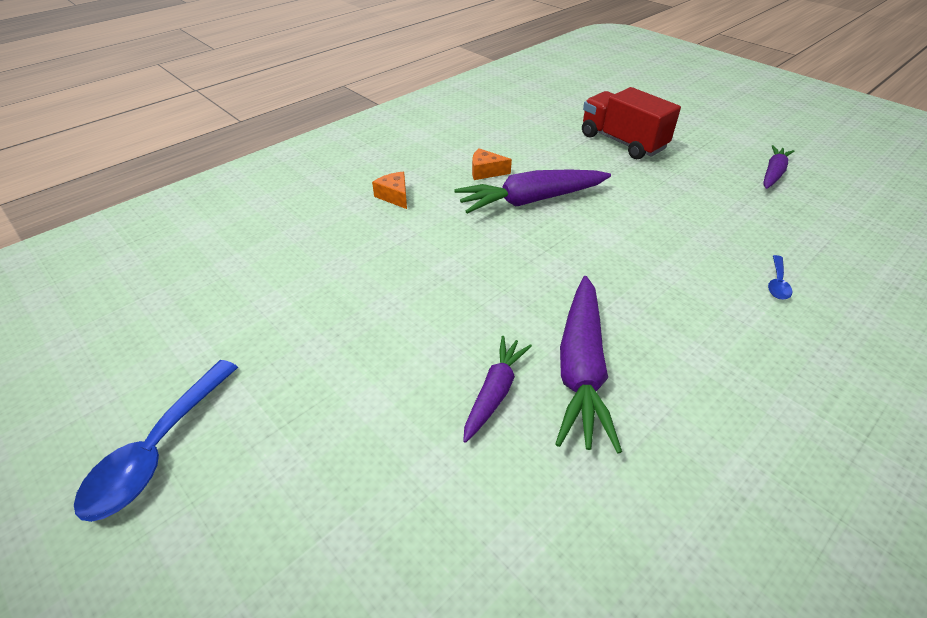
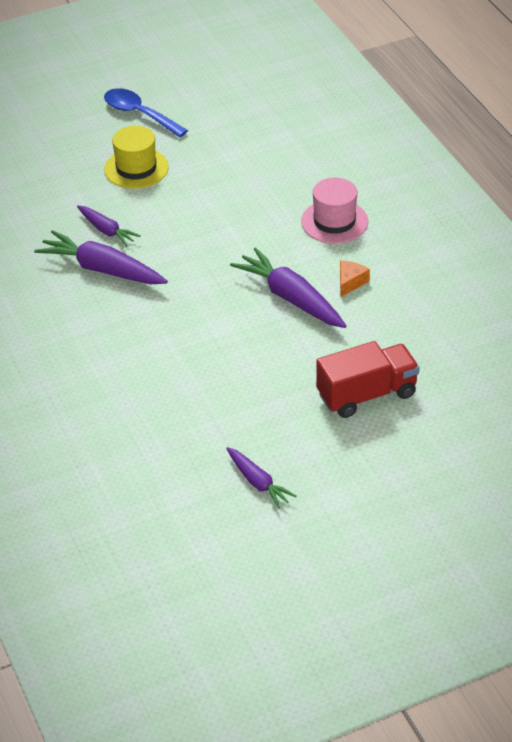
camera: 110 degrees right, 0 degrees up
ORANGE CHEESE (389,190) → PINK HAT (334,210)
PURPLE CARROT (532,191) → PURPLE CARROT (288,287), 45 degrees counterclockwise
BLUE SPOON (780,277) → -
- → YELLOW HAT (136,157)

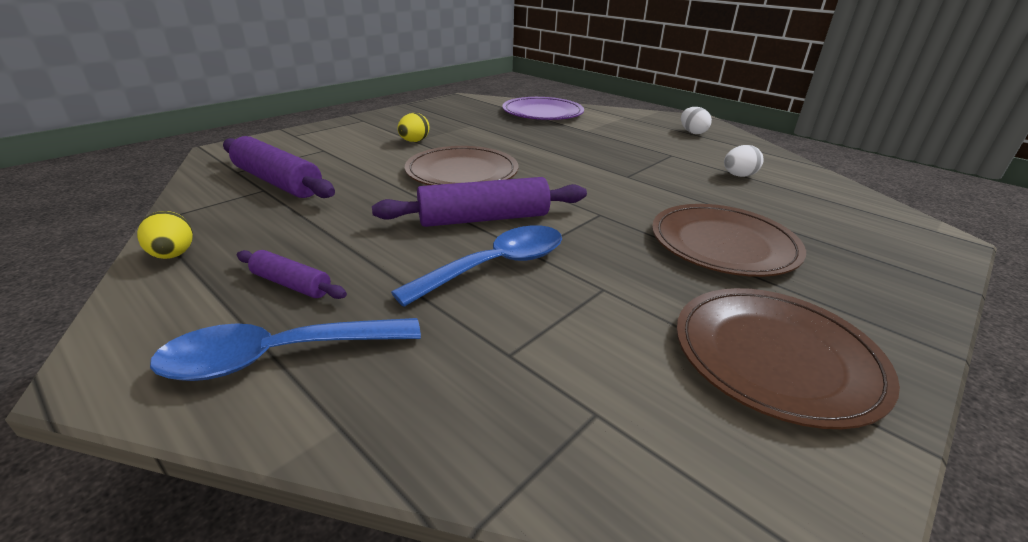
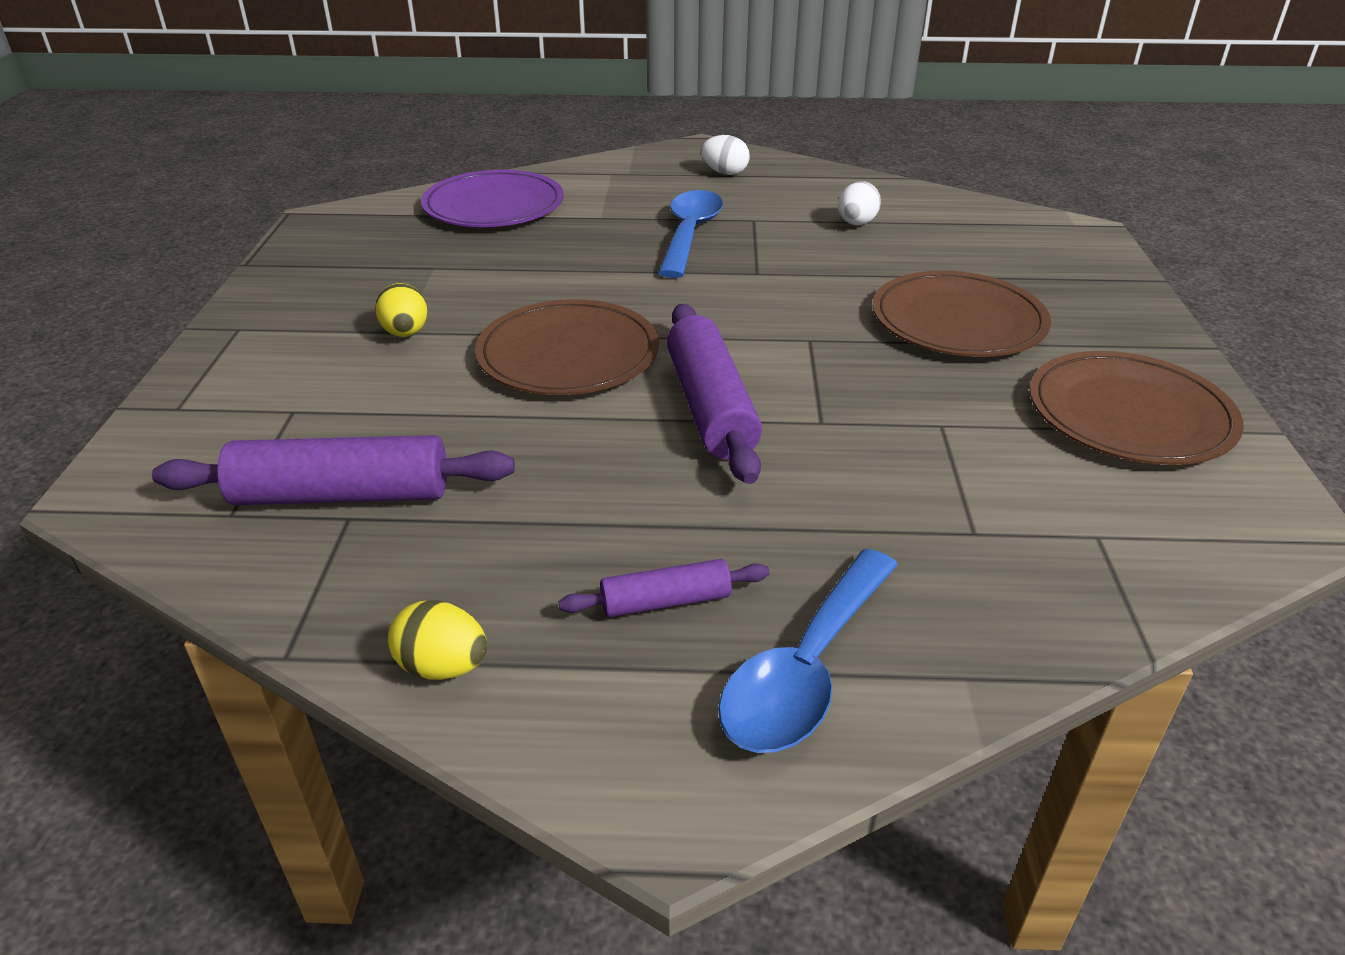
camera: 40 degrees left, 5 degrees up
PURPLE ROLLING PIN (479,202) → PURPLE ROLLING PIN (714,394), 45 degrees counterclockwise
BLUE SPOON (476,266) → BLUE SPOON (690,234), relocated

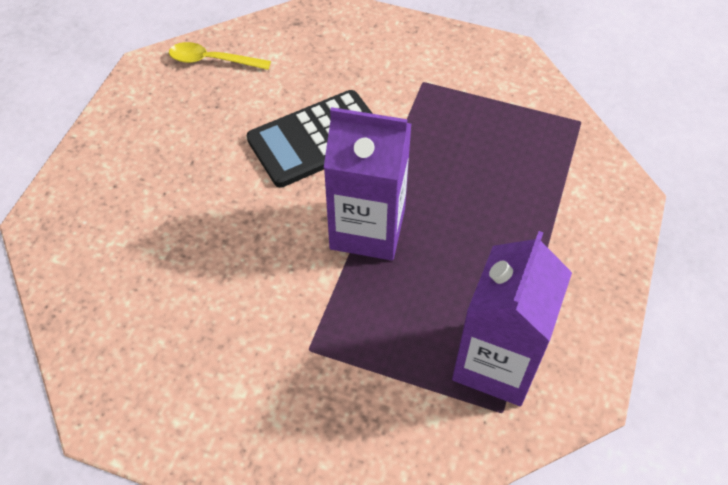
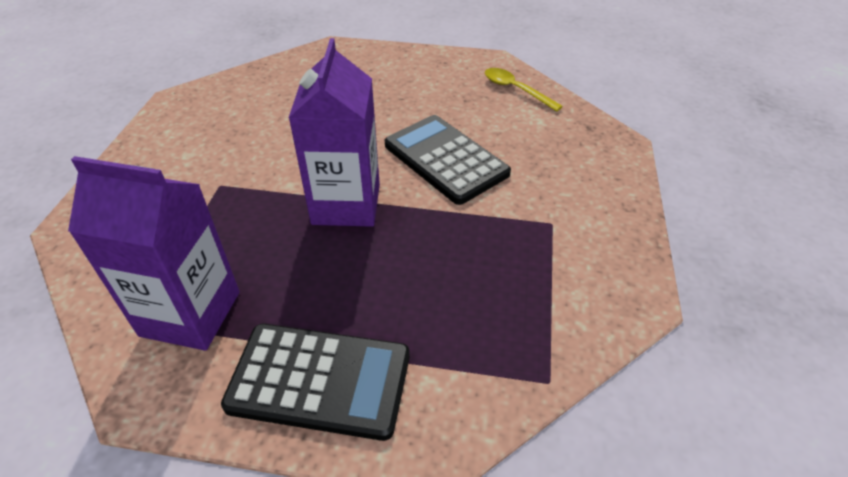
camera: 80 degrees right, 10 degrees down
YELLOW SPOON (220,56) → YELLOW SPOON (524,90), 45 degrees counterclockwise
- → BLACK CALCULATOR (315,382)

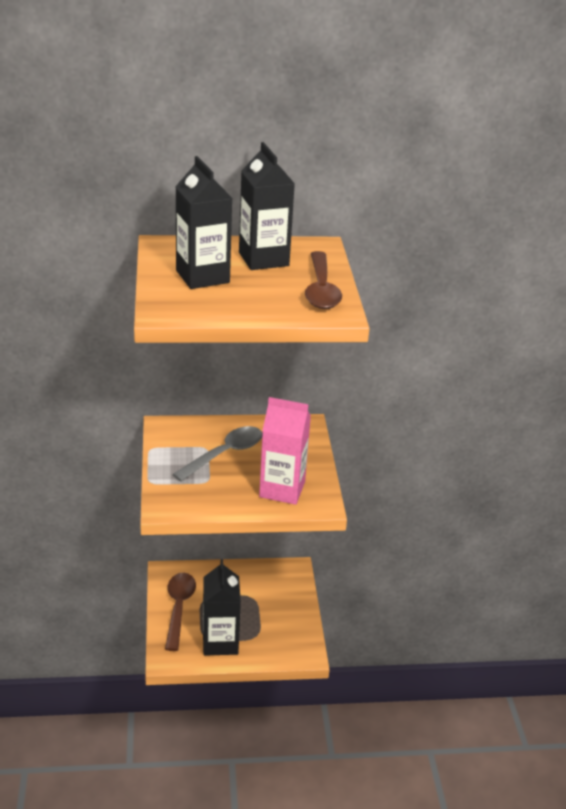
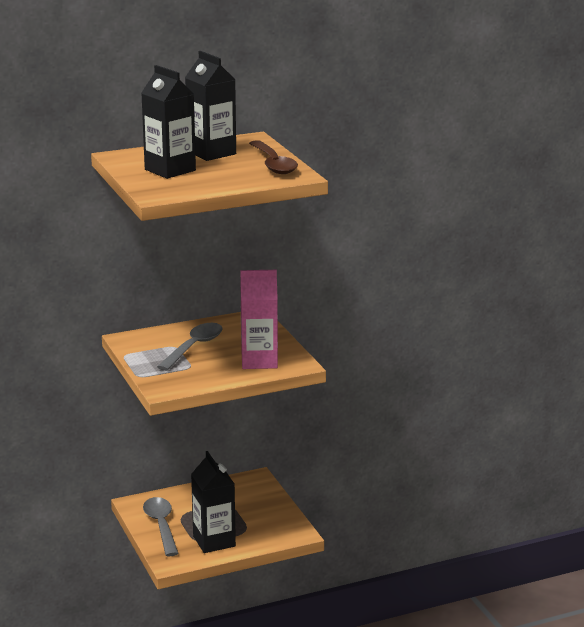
camera: 15 degrees left, 10 degrees down
BROWN SPOON (180,612) → GREY SPOON (161,526)

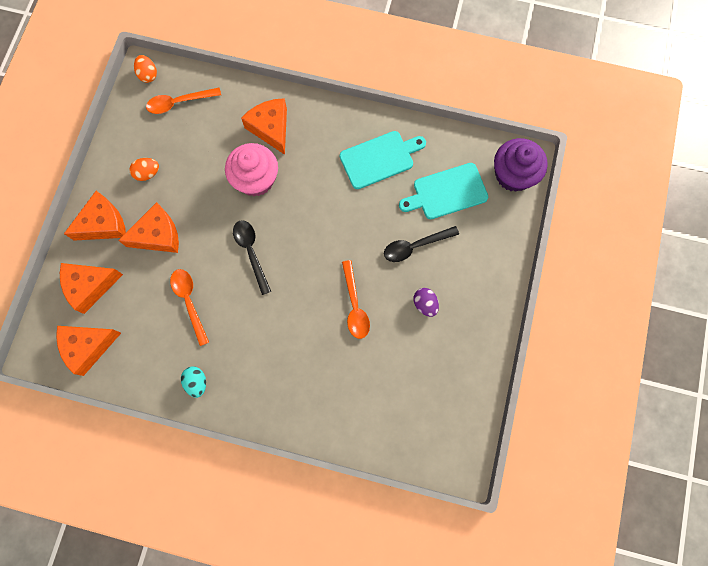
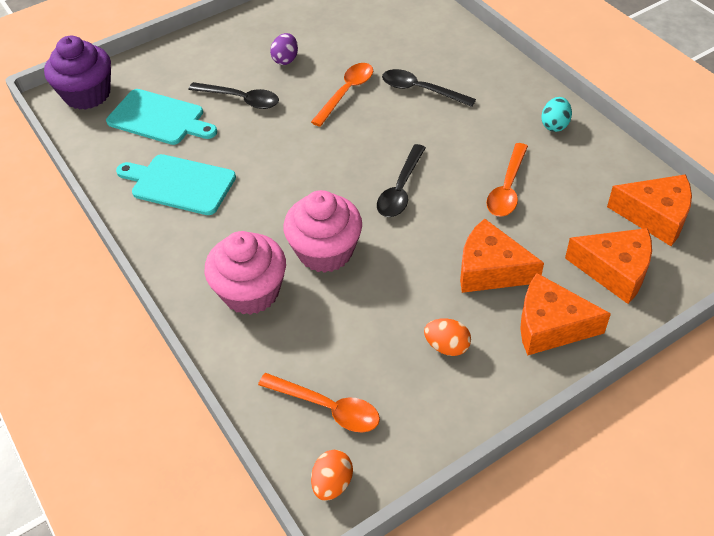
camera: 135 degrees left, 25 degrees down
ORANGE CHEESE (264,126) → PINK CUPCAKE (245,273)
- → BLACK SPOON (429,88)

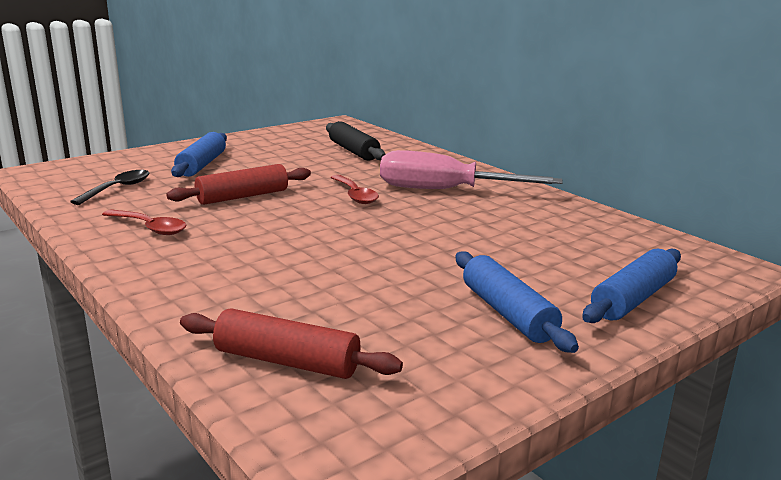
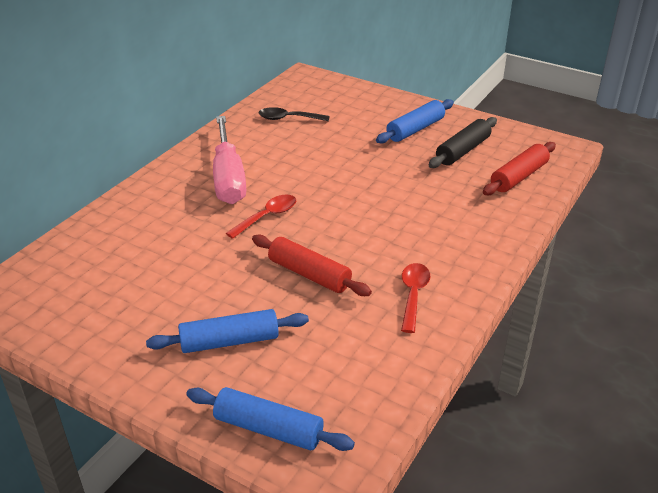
camera: 110 degrees left, 15 degrees up
BLACK SPOON (109,187) → BLACK SPOON (294,114), relocated
RED ROLLING PIN (291,343) → RED ROLLING PIN (519,168), 45 degrees clockwise
BLACK ROLLING PIN (355,141) → BLACK ROLLING PIN (463,142), relocated
BLUE ROLLING PIN (631,286) → BLUE ROLLING PIN (270,419), relocated

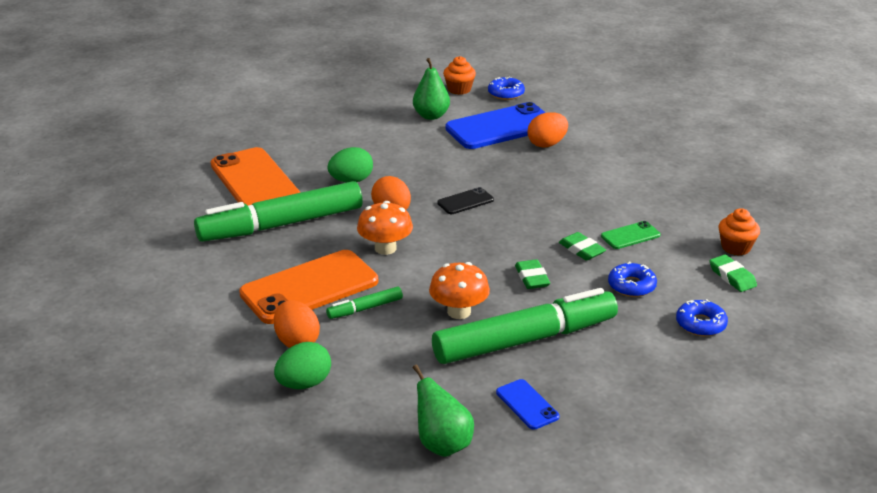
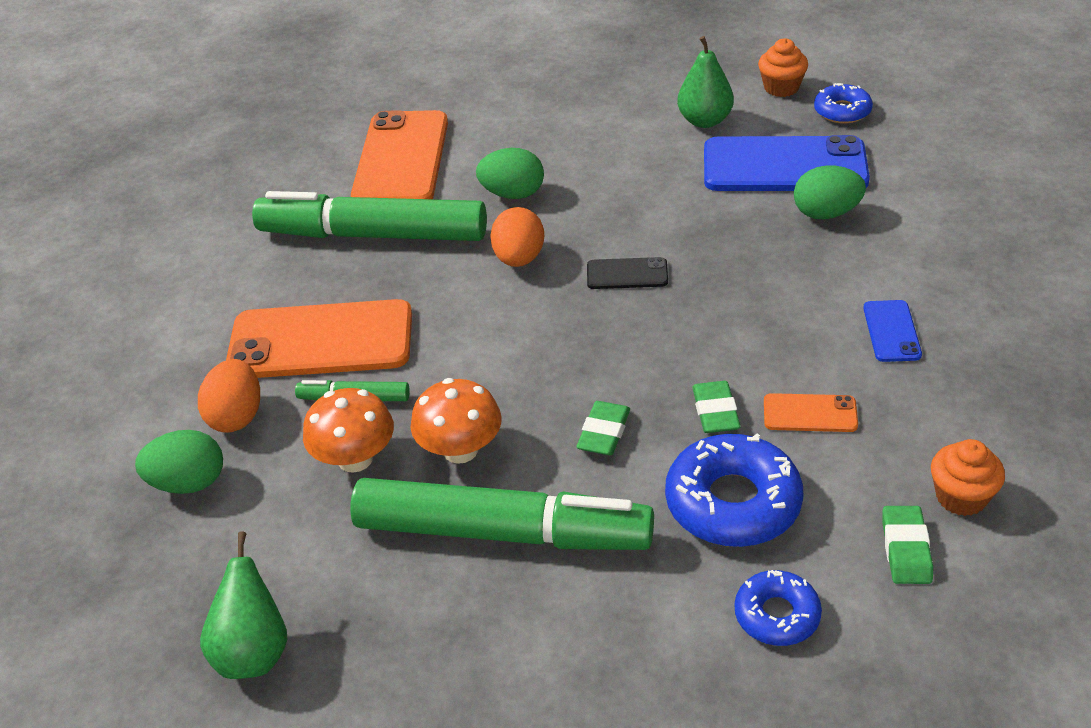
camera: 35 degrees right, 10 degrees up
ORANGE MUSHROOM (385,228) → ORANGE MUSHROOM (348,430), relocated
BLUE PHONE (528,404) → BLUE PHONE (892,331), relocated
ORANGE EGG (547,130) → GREEN EGG (830,192)
GREEN PHONE (630,235) → ORANGE PHONE (811,412)
BLUE DONUT (632,279) → BLUE DONUT (734,490), x1.72

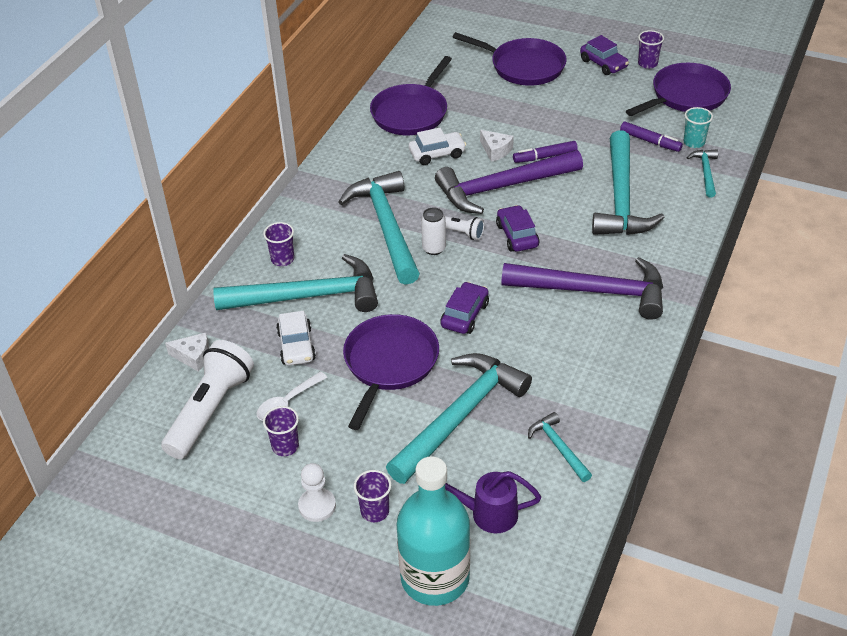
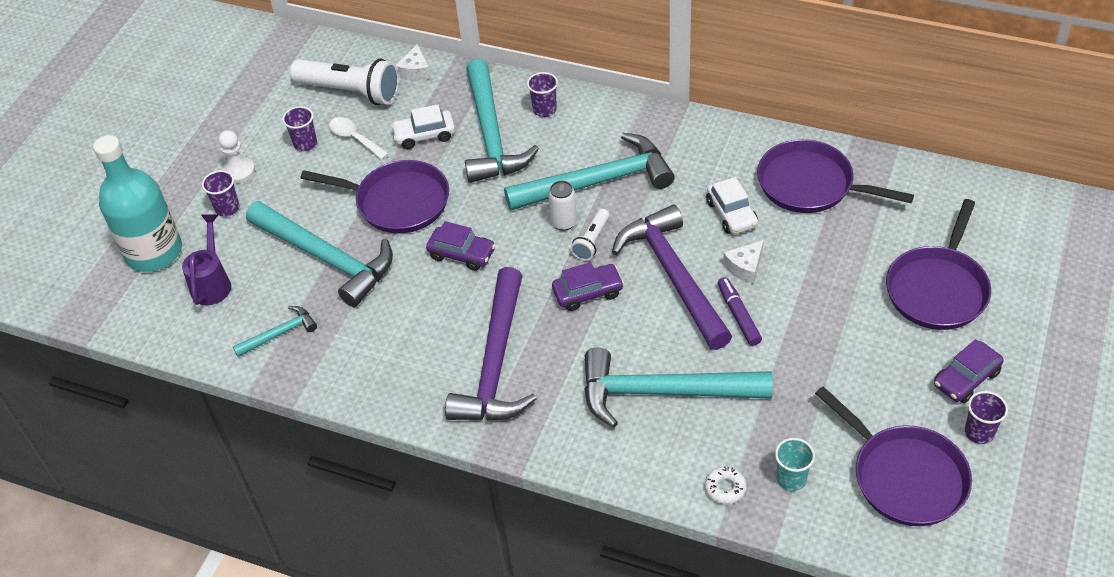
camera: 90 degrees right, 5 degrees up
PURPLE MARKER (651,137) → -
TURQUOISE HAMMER (702,173) → WHITE DONUT (726,485)

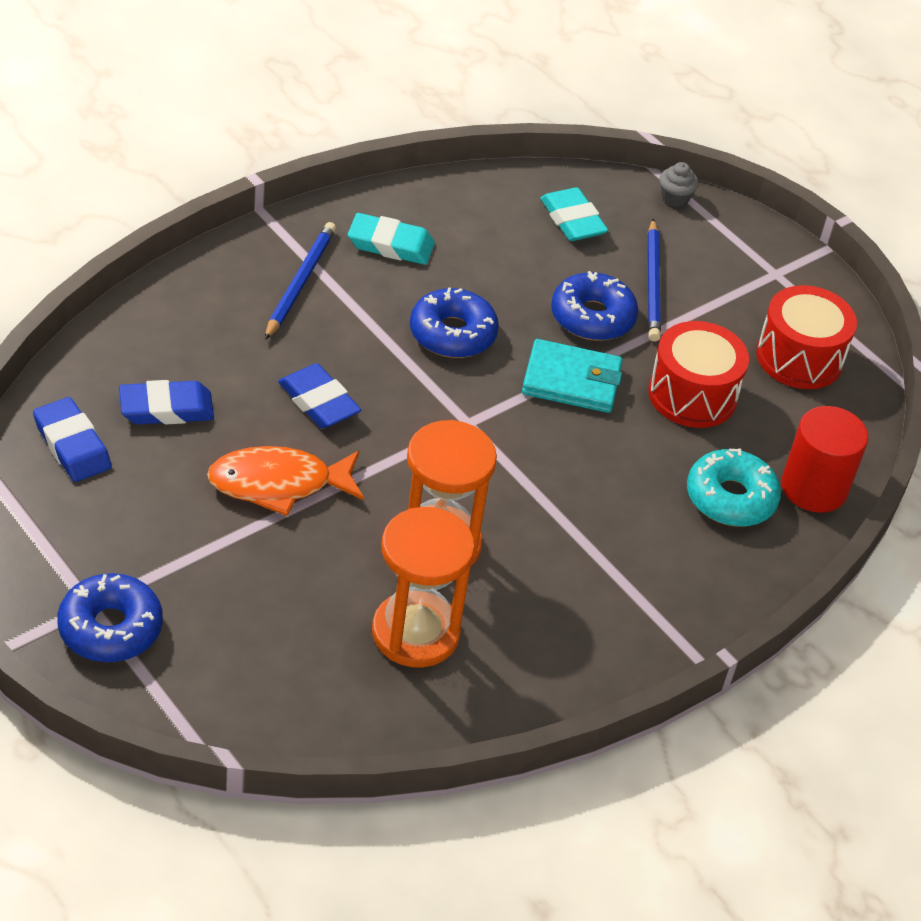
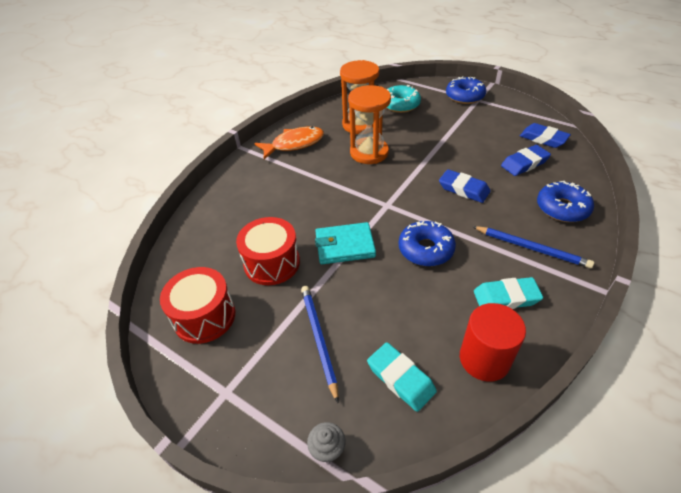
camera: 170 degrees right, 0 degrees up
ORANGE FISH (285,481) → ORANGE FISH (289,142), relocated
BLUE PENCIL (300,281) → BLUE PENCIL (533,247), 60 degrees counterclockwise
BLUE DONUT (594,306) → BLUE DONUT (565,201), relocated
TURQUOISE DONUT (734,487) → TURQUOISE DONUT (404,99), relocated
RED CYLINDER (824,459) → RED CYLINDER (493,342), relocated

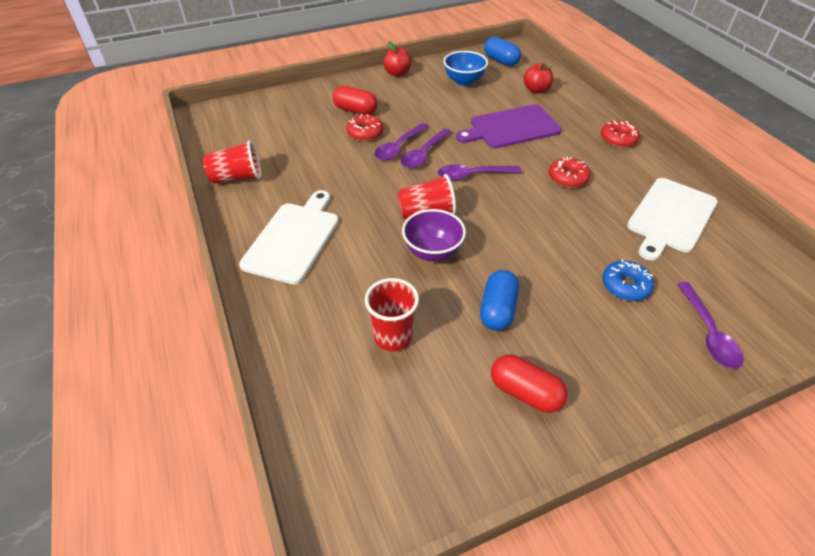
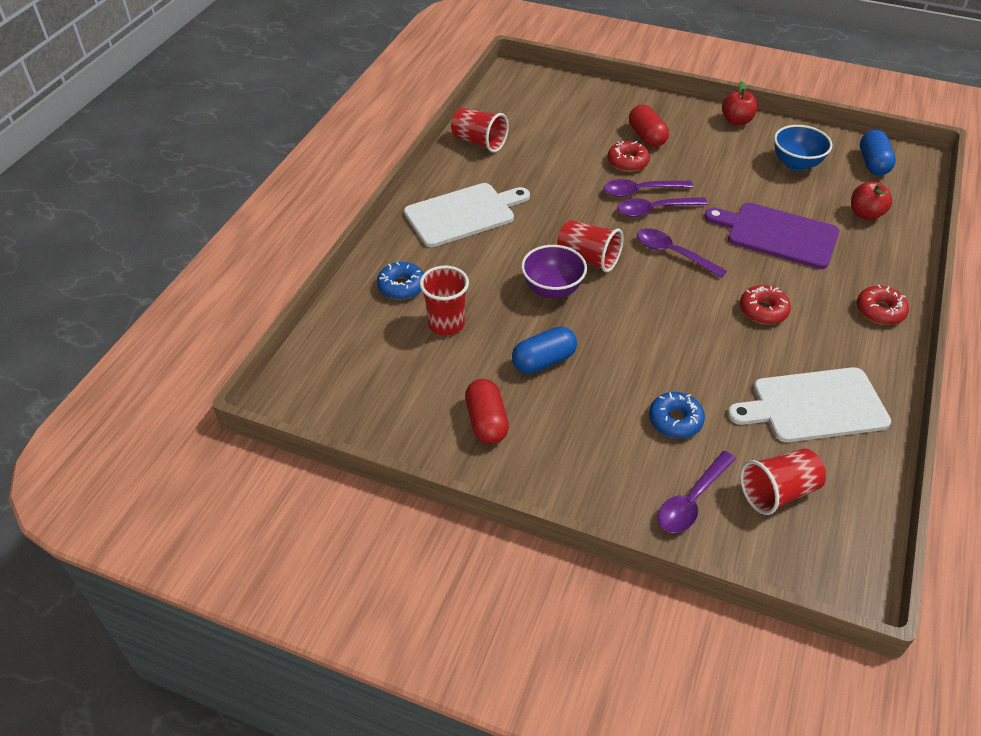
camera: 45 degrees right, 0 degrees up
- → BLUE DONUT (400,281)
- → RED CUP (783,482)

